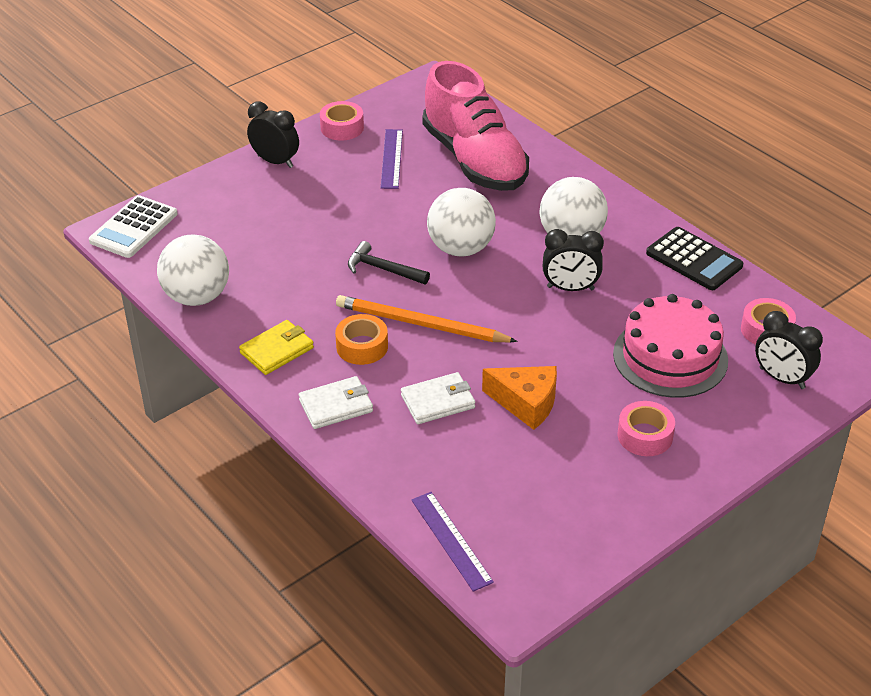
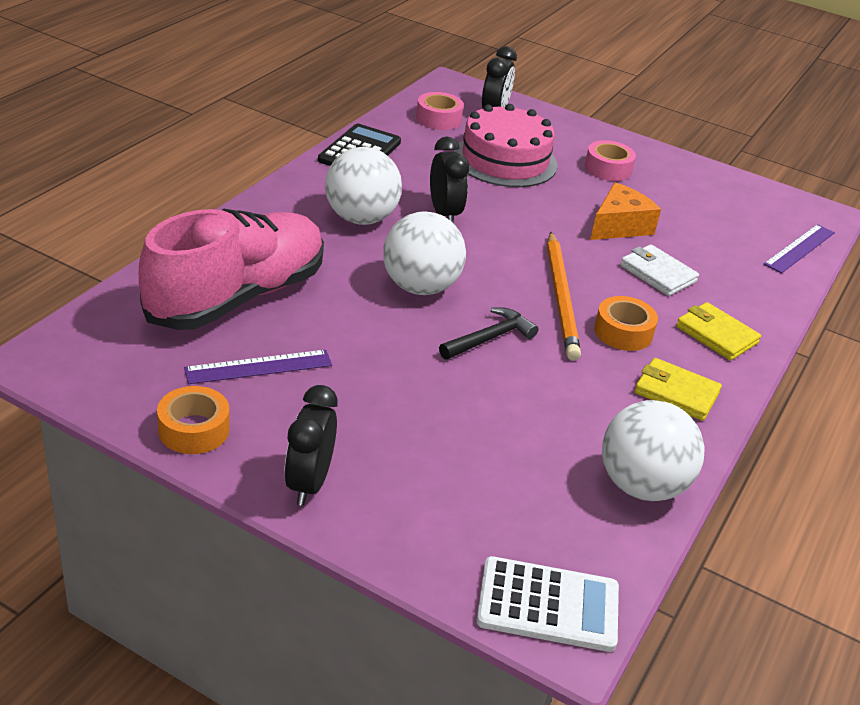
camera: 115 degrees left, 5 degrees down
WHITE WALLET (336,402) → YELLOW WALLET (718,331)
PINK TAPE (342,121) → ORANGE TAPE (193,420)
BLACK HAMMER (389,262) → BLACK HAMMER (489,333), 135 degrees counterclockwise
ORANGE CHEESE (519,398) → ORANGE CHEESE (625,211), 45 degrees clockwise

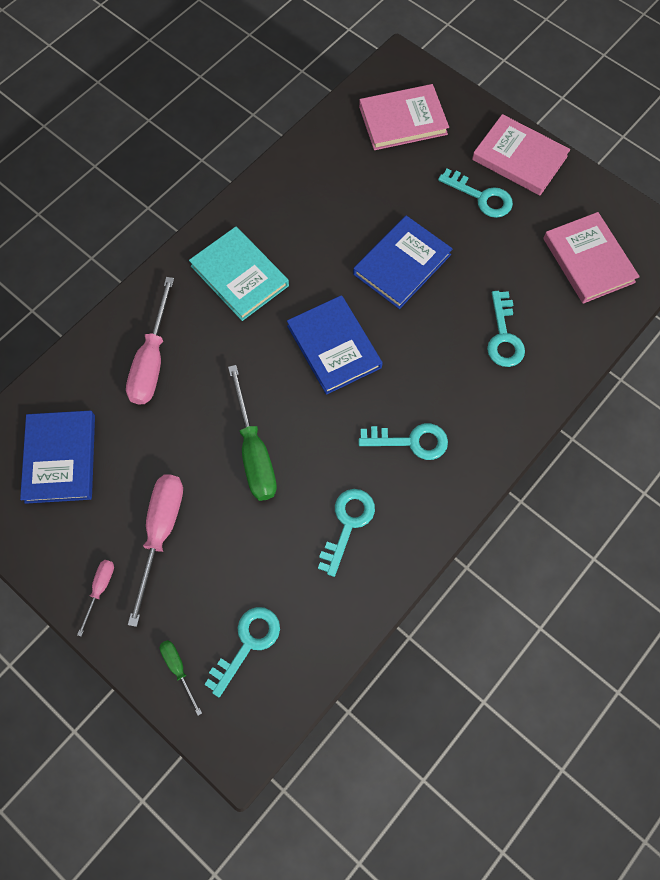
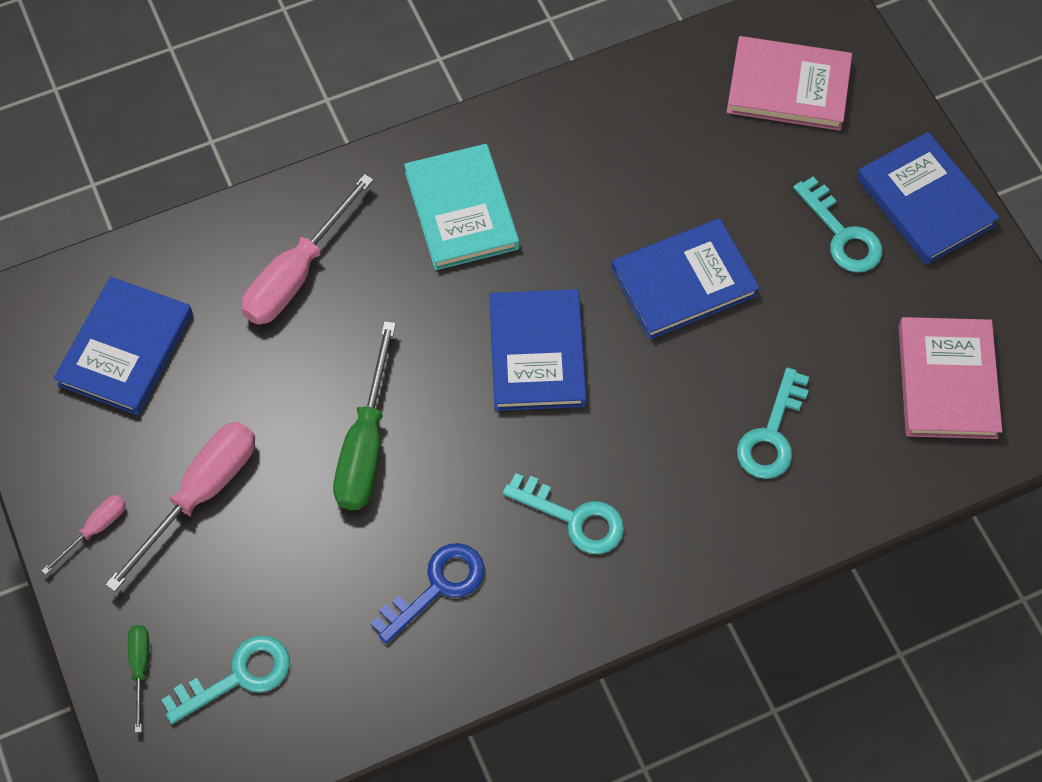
camera: 25 degrees right, 5 degrees down
TURQUOISE KEY (346,533) → BLUE KEY (428,593)
PINK BOOK (521,155) → BLUE BOOK (928,198)

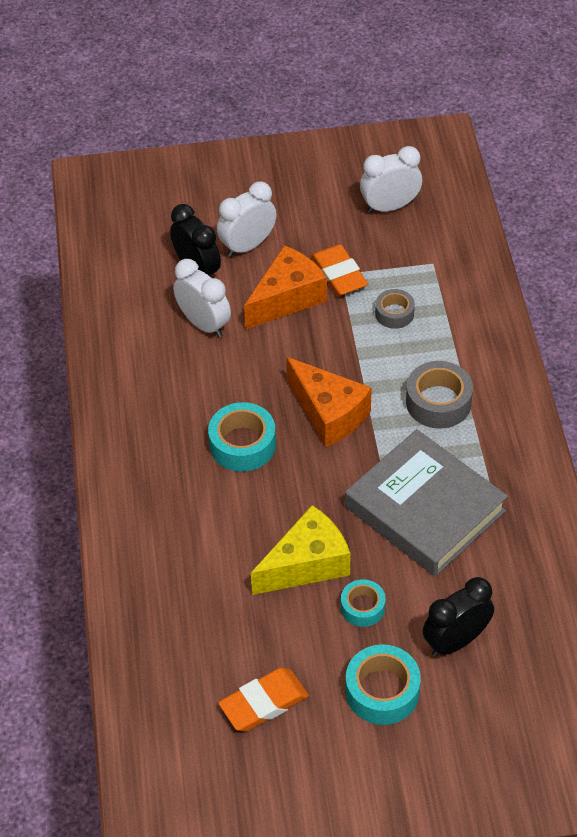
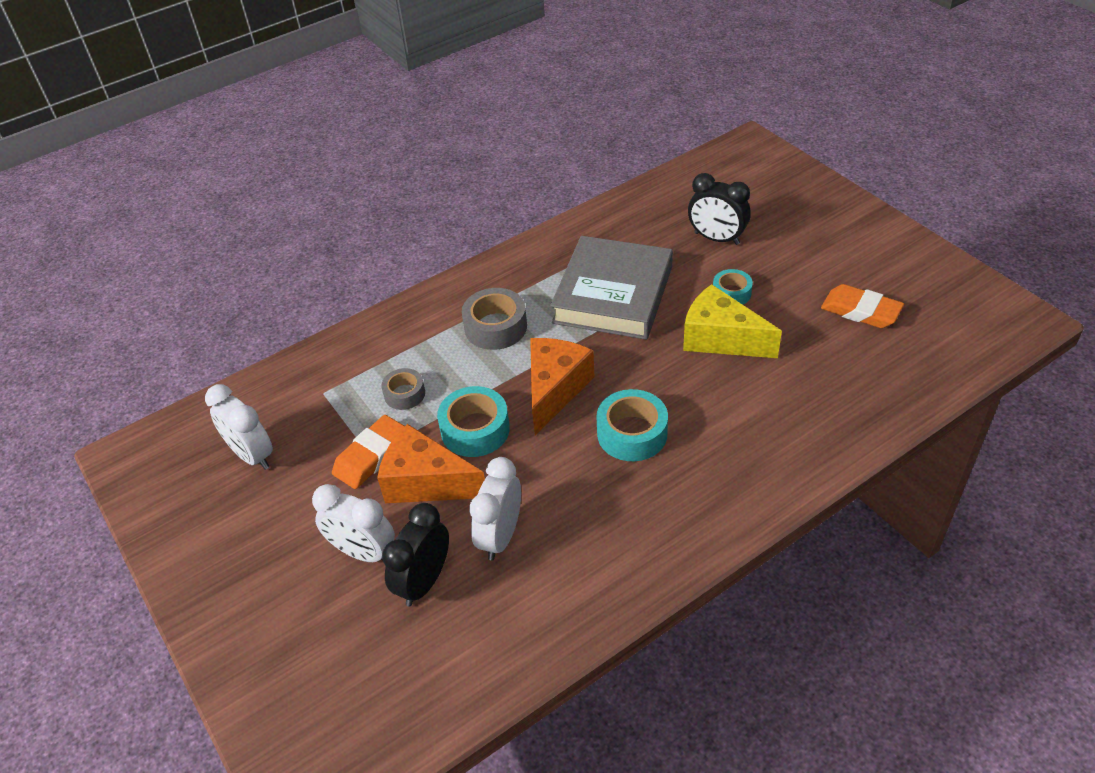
camera: 115 degrees left, 5 degrees down
TURQUOISE TAPE (383,684) → TURQUOISE TAPE (473,421), relocated

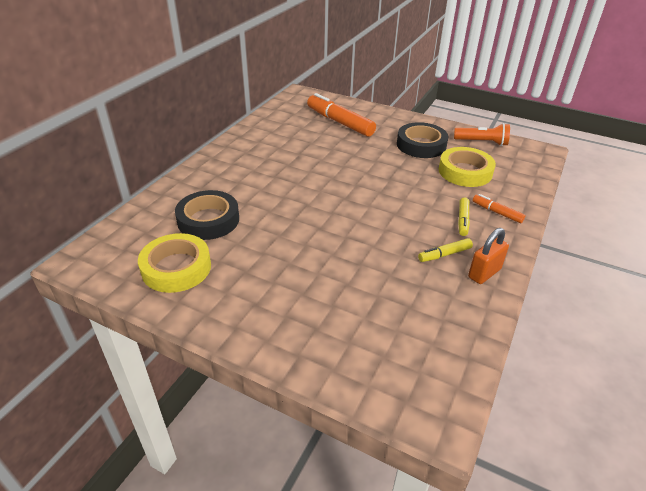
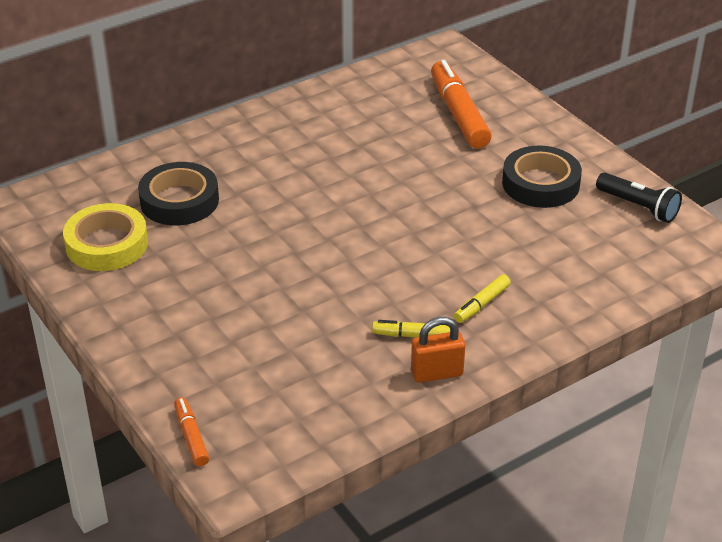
camera: 30 degrees right, 0 degrees up
YELLOW TAPE (467,167) → -
ORANGE FLASHLIGHT (482,134) → BLACK FLASHLIGHT (639,198)
ORANGE MARKER (499,208) → ORANGE MARKER (191,431), relocated

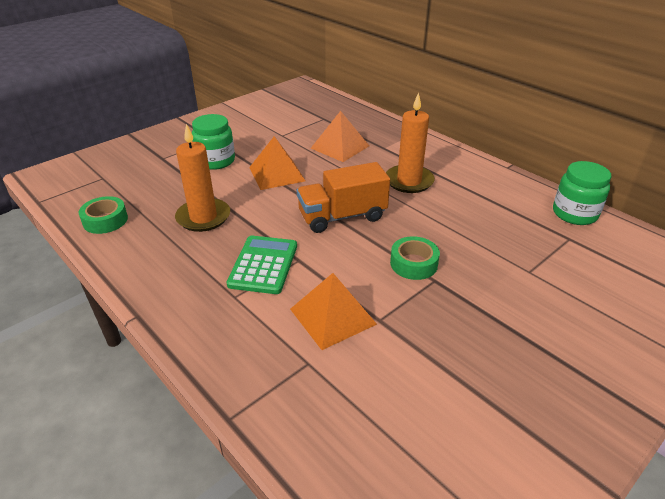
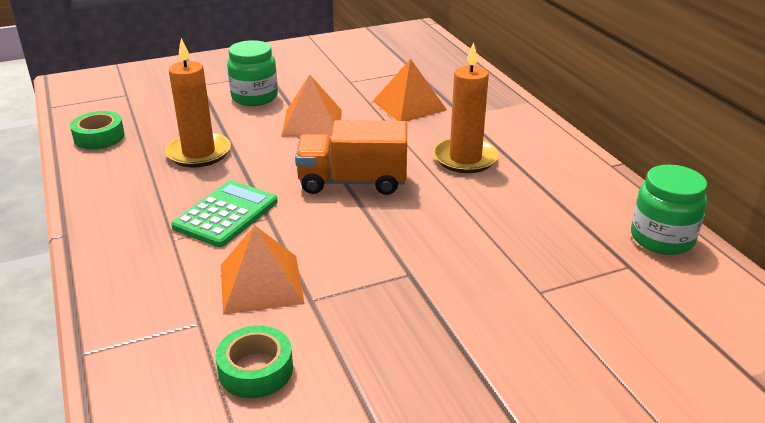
camera: 20 degrees right, 5 degrees down
GREEN TAPE (415,258) → GREEN TAPE (254,362), relocated

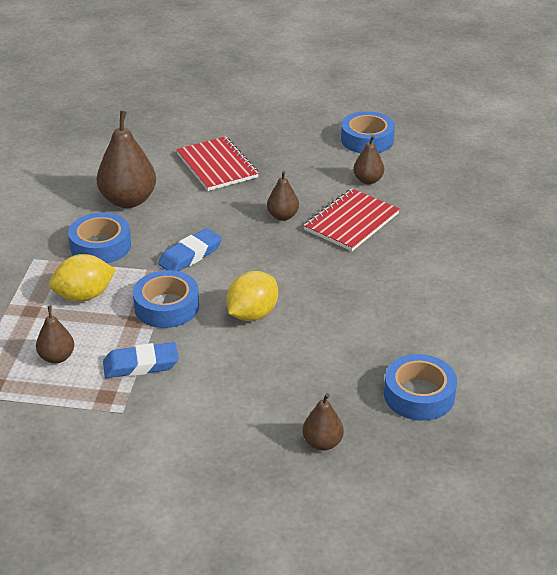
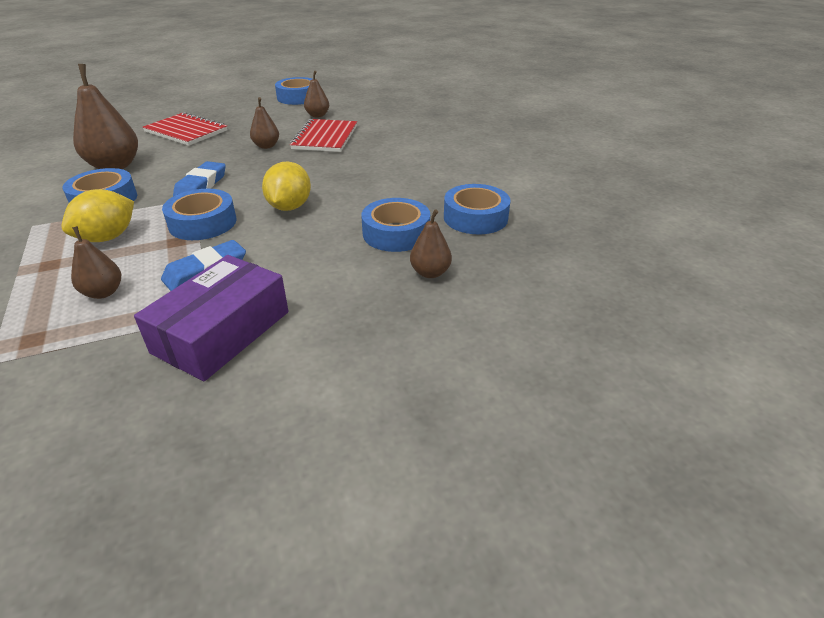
camera: 30 degrees left, 0 degrees up
- → PURPLE BOX (211,318)
- → BLUE TAPE (395,225)

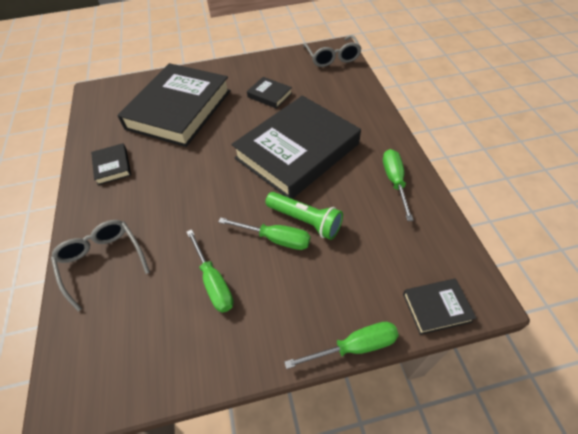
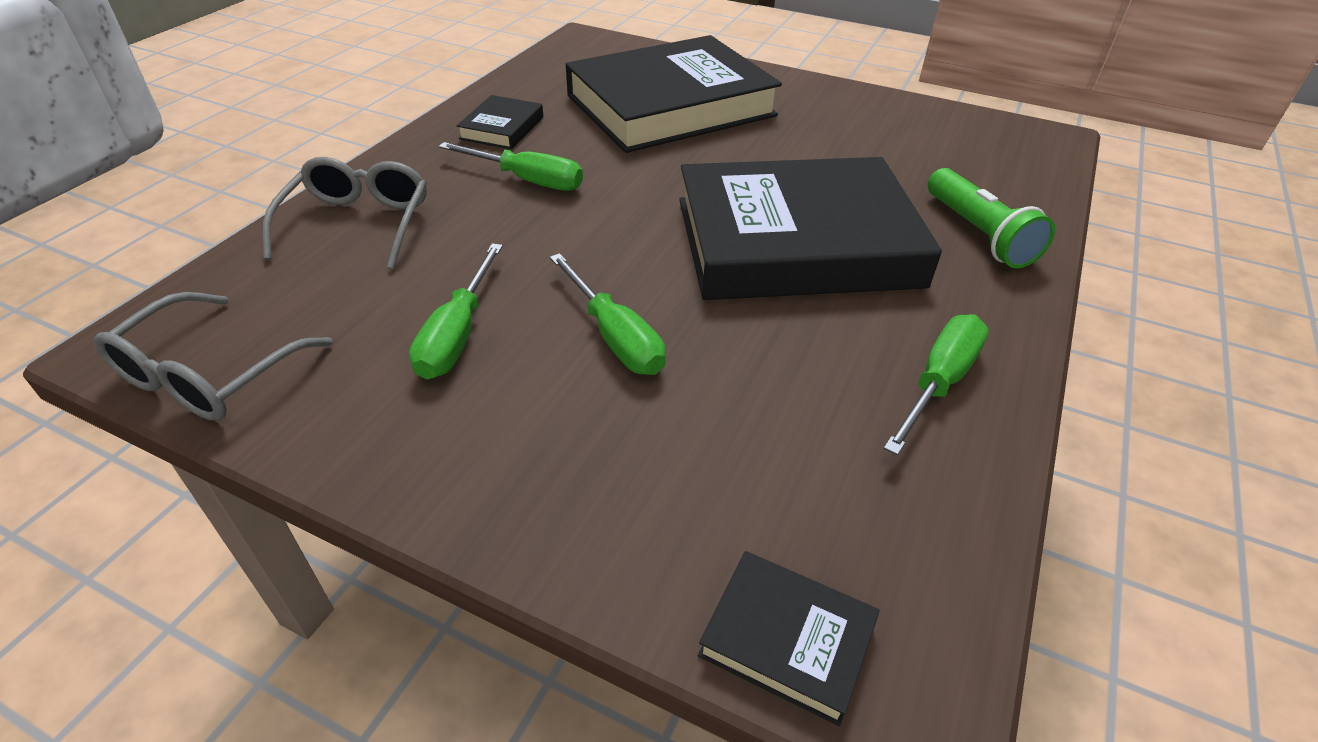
camera: 35 degrees right, 10 degrees down
BLACK BOOK (269,93) → -
GREEN FLASHLIGHT (304,216) → GREEN FLASHLIGHT (991,218), relocated
GREEN SCREWDRIVER (341,345) → GREEN SCREWDRIVER (510,166), relocated
GREY GLASSES (332,51) → GREY GLASSES (213,356), relocated

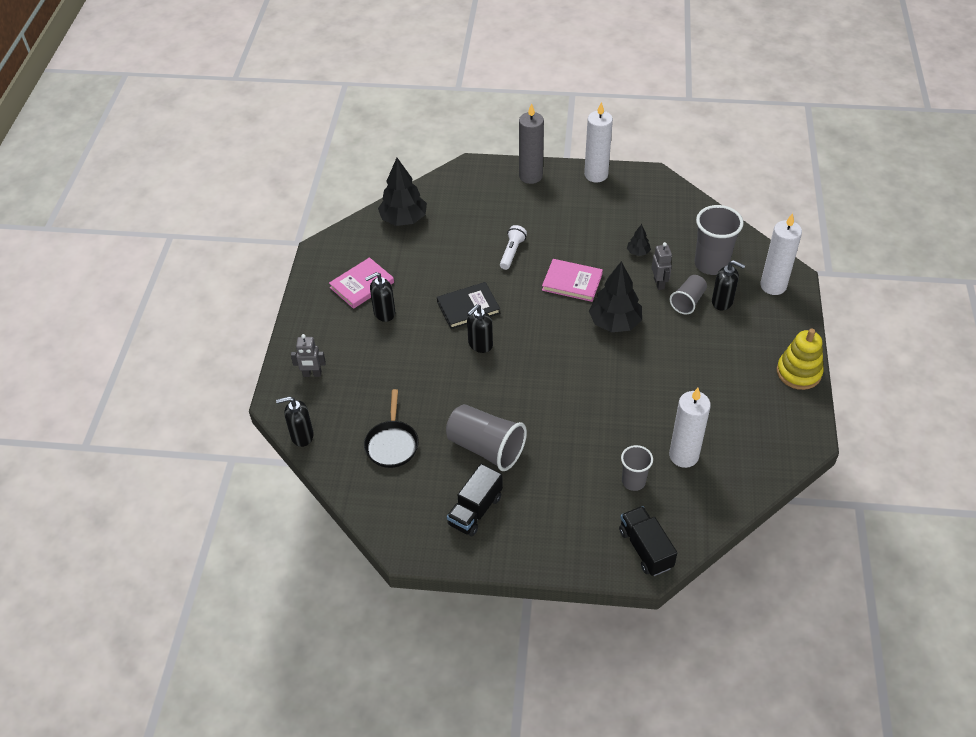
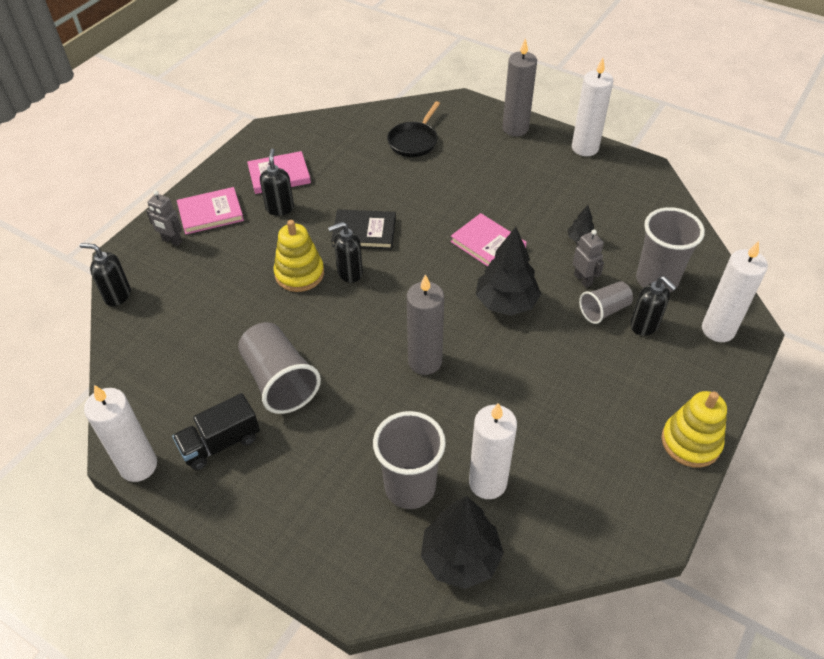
camera: 25 degrees right, 0 degrees up
BLACK PAN (391,428) → BLACK PAN (413,129), relocated
BLACK SOAP DISPENSER (380,297) → BLACK SOAP DISPENSER (277,182), 90 degrees clockwise
BLACK TREE (402,192) → BLACK TREE (462,542), relocated
WHITE FLASHLIGHT (513,247) → -
BLACK TRUCK (648,541) → -
GREY CUP (637,468) → GREY CUP (409,460), x1.68
GREY ROBOT (661,266) → GREY ROBOT (588,259), 45 degrees counterclockwise
- → WHITE CANDLE (120,433)
- → PINK BOOK (210,210)
- → YELLOW STACKING TOY (299,256)
- → GREY CANDLE (425,324)

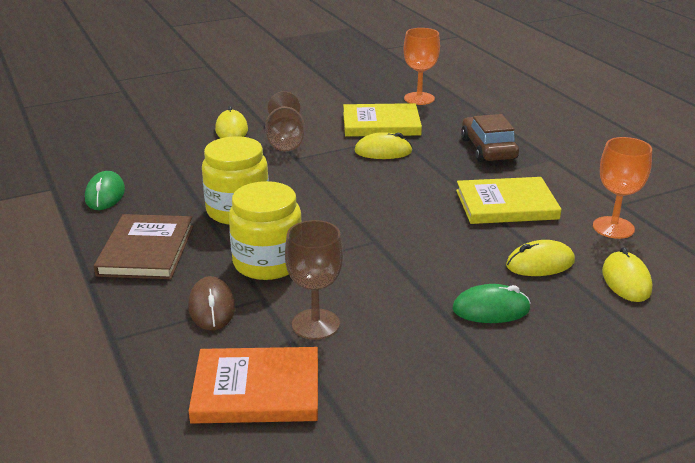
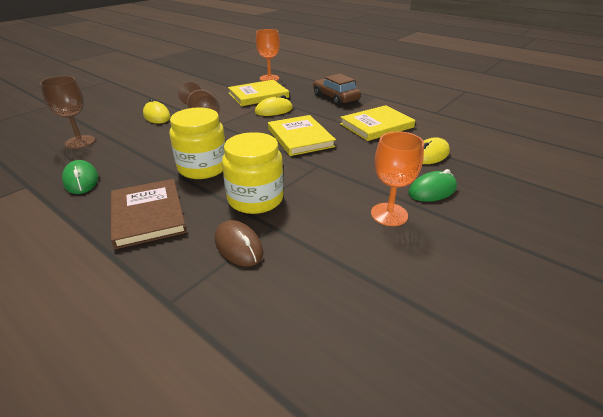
camera: 25 degrees left, 5 degrees up
ORANGE BOOK (253,385) → -
BROWN GOBLET (314,280) → BROWN GOBLET (67,112), relocated
ORANGE GOBLET (622,188) → ORANGE GOBLET (397,178), relocated
YELLOW MOUSE (627,274) → -
- → YELLOW BOOK (302,135)

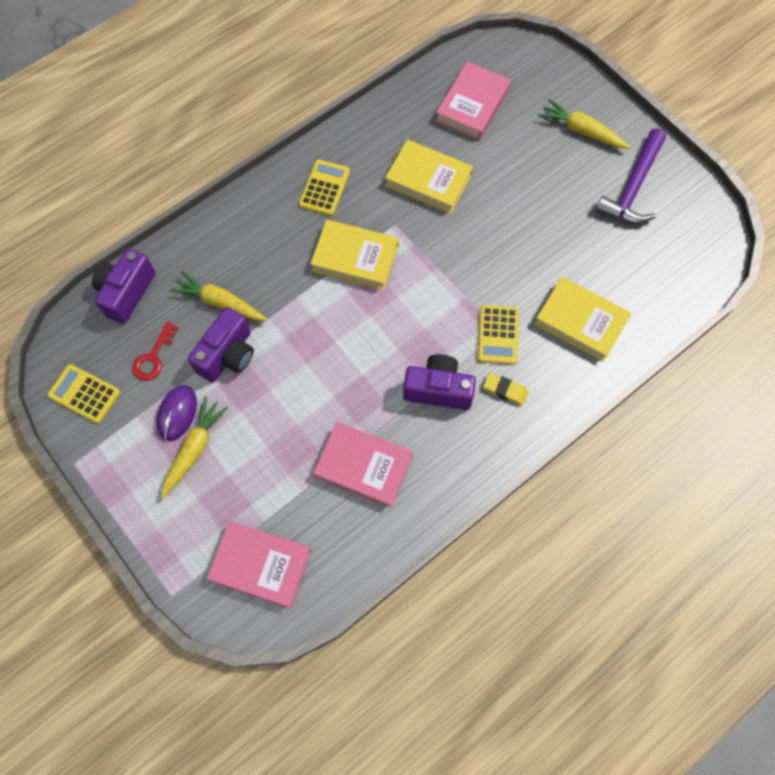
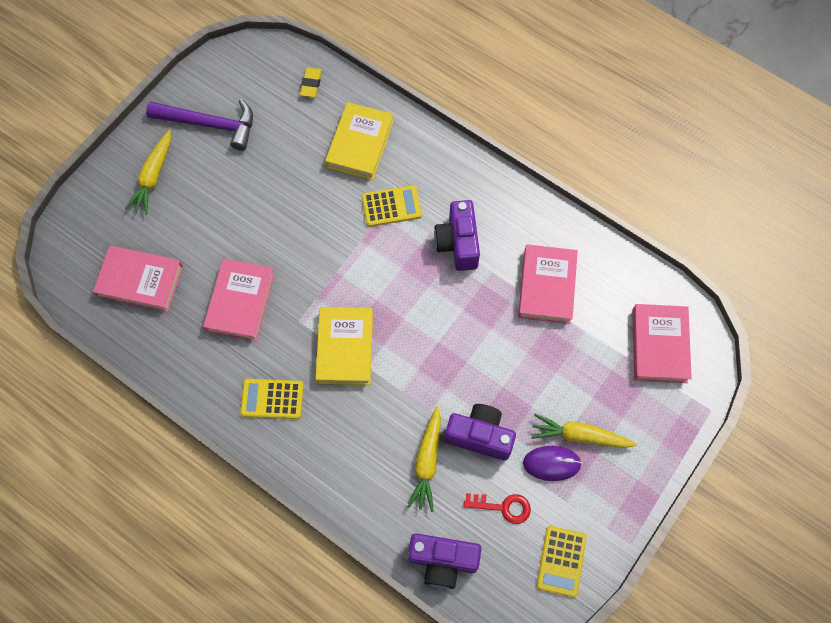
camera: 105 degrees left, 0 degrees up
YELLOW BOOK (429,176) → PINK BOOK (239,300)
YELLOW ERASER (506,389) → YELLOW ERASER (311,82), relocated

